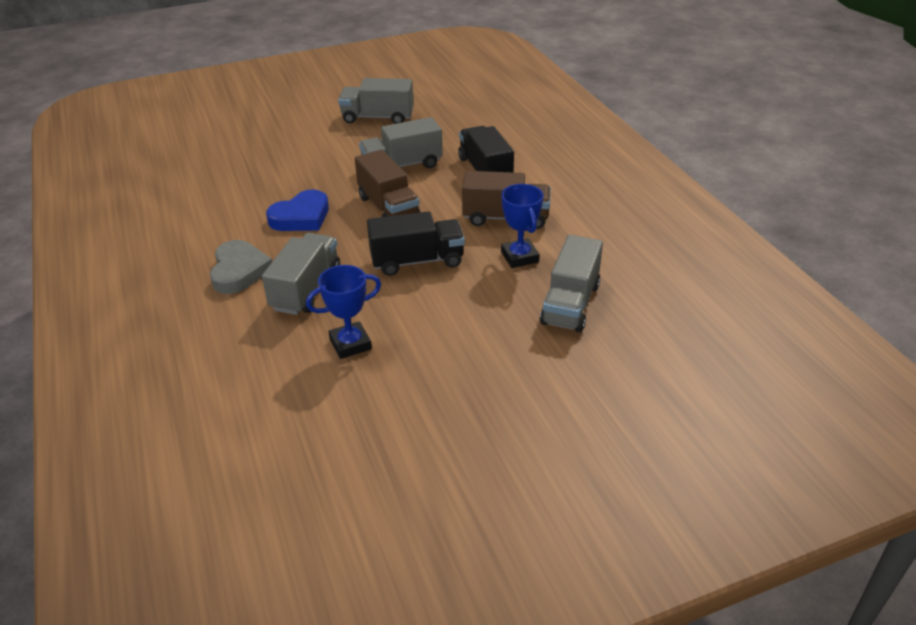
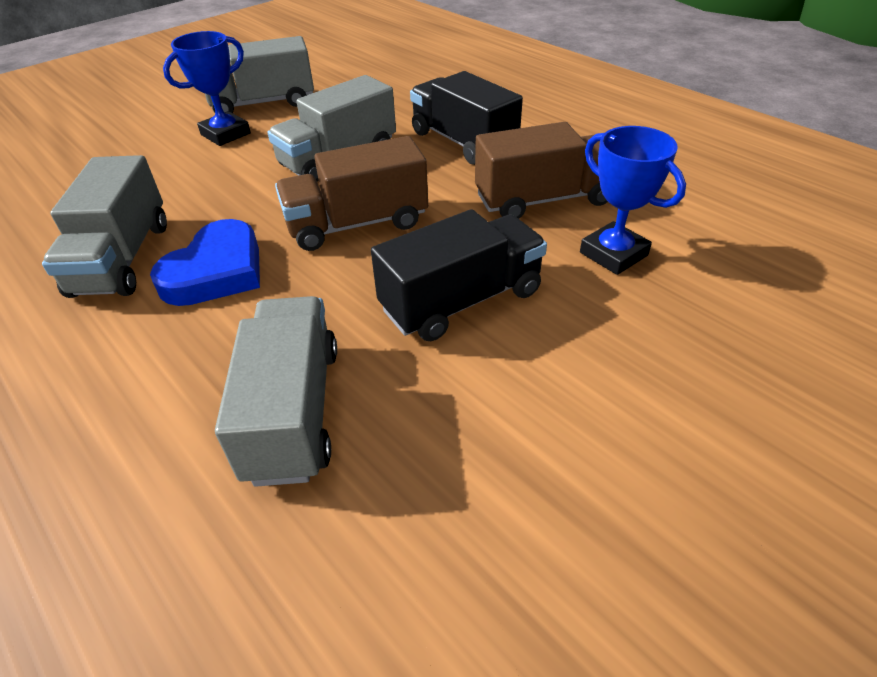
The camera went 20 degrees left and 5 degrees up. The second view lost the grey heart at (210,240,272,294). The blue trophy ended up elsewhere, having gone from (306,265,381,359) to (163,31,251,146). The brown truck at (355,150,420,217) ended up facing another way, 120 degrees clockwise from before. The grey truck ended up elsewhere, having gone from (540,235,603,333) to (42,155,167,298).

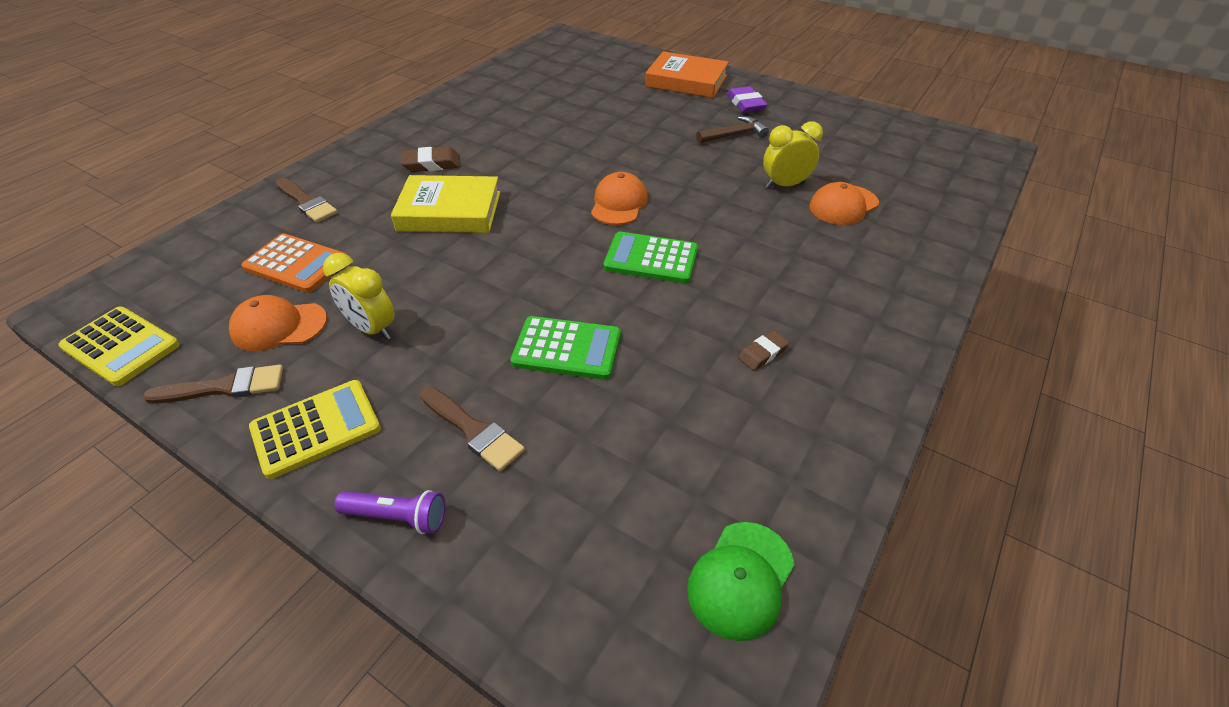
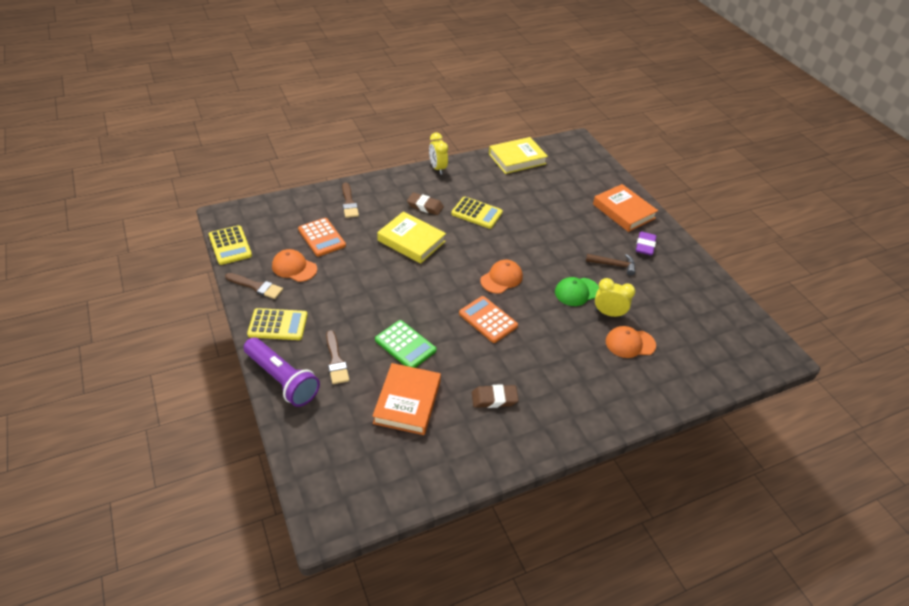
The camera went 30 degrees right and 0 degrees up. The yellow clock ended up elsewhere, having gone from (323,253,395,340) to (429,132,448,175). The size of the purple flashlight at (334,490,445,534) changed by a factor of 1.90. What was the green calculator at (603,232,698,283) turned into the orange calculator at (459,296,518,343). The green cap ended up elsewhere, having gone from (687,522,795,641) to (555,277,599,306). The size of the brown eraser at (738,330,789,371) changed by a factor of 1.55. The second view gained the orange book at (372,363,441,435). The second view gained the yellow calculator at (451,197,503,229). The second view gained the yellow book at (489,137,548,174).

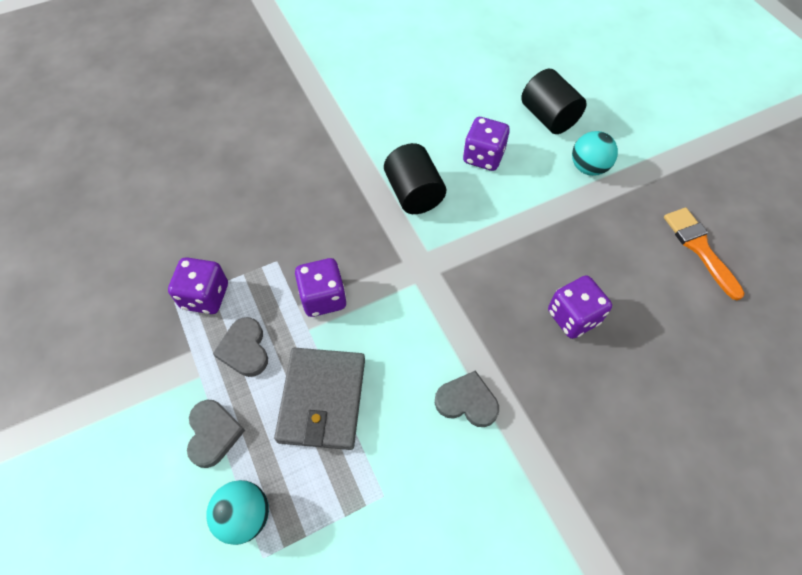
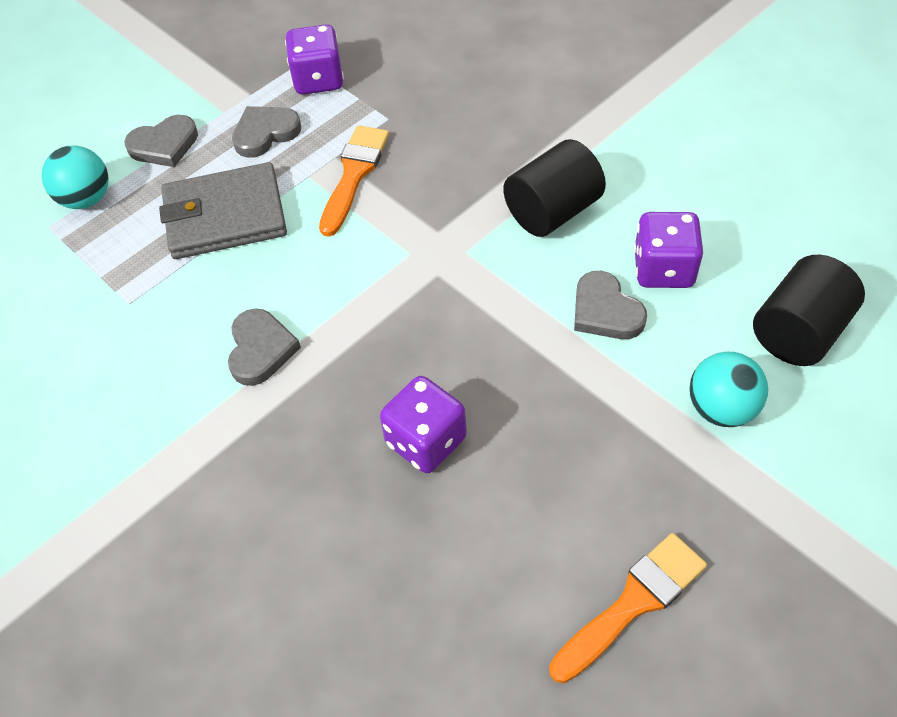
The camera went 75 degrees right and 5 degrees down. Where the purple dice stood at (295,258,347,317), the orange brush came to stand at (319,125,389,237). The second view gained the grey heart at (574,271,647,339).

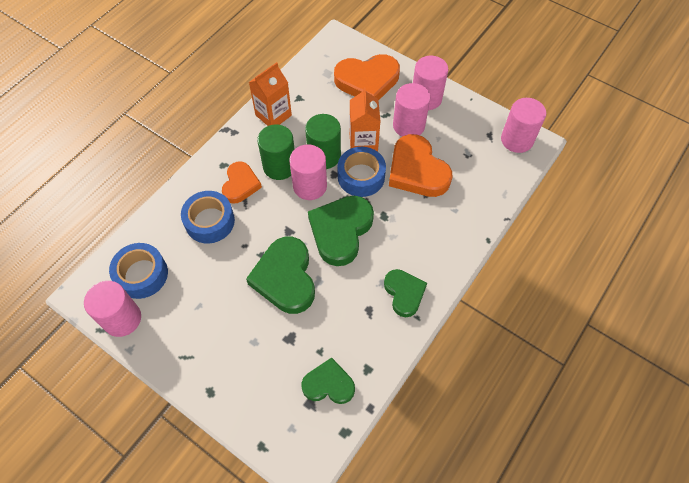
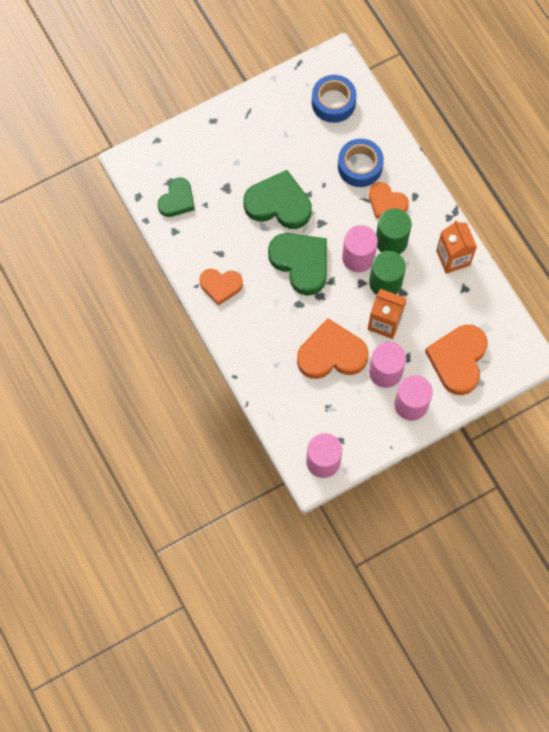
The camera went 115 degrees right and 10 degrees up. The second view lost the pink cylinder at (84,281,141,337). The second view lost the blue tape at (337,147,386,197). What was the green heart at (384,269,427,317) turned into the orange heart at (199,269,243,305).

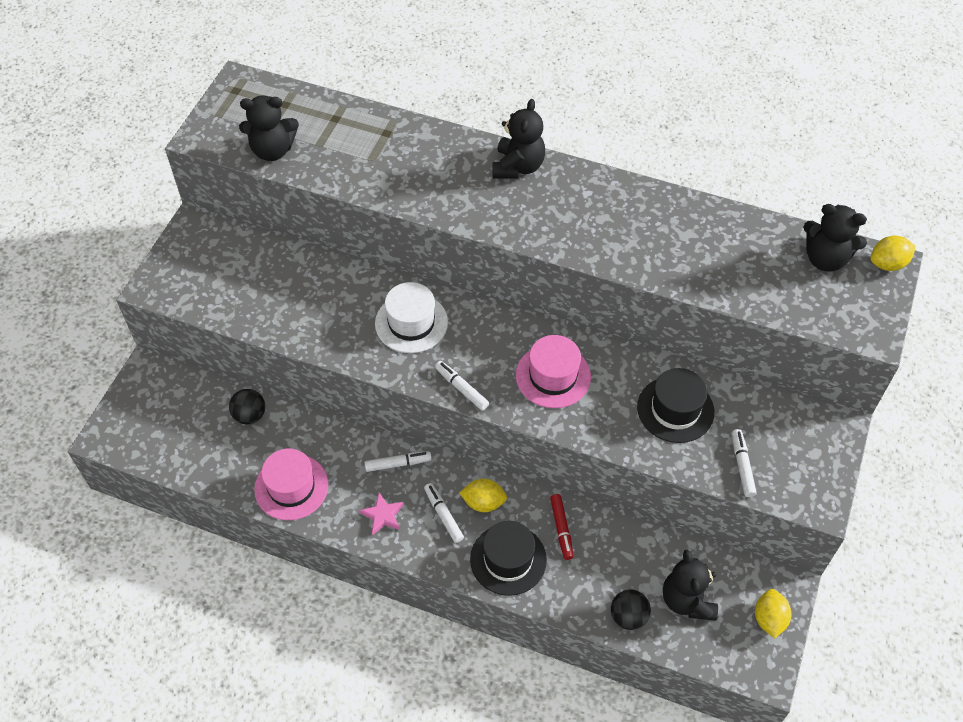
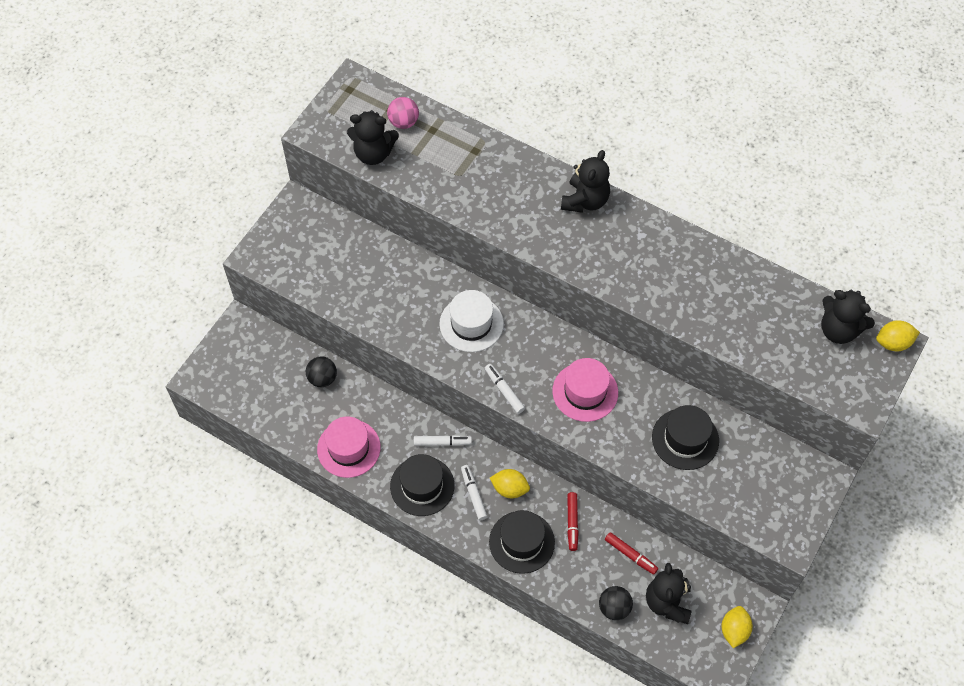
The camera went 10 degrees right and 5 degrees up. Where the pink star stood at (359,493,404,535), the black hat came to stand at (390,454,454,516). The second view lost the white marker at (732,429,757,497). The second view gained the pink ball at (387,97,419,129). The second view gained the red marker at (605,532,658,575).

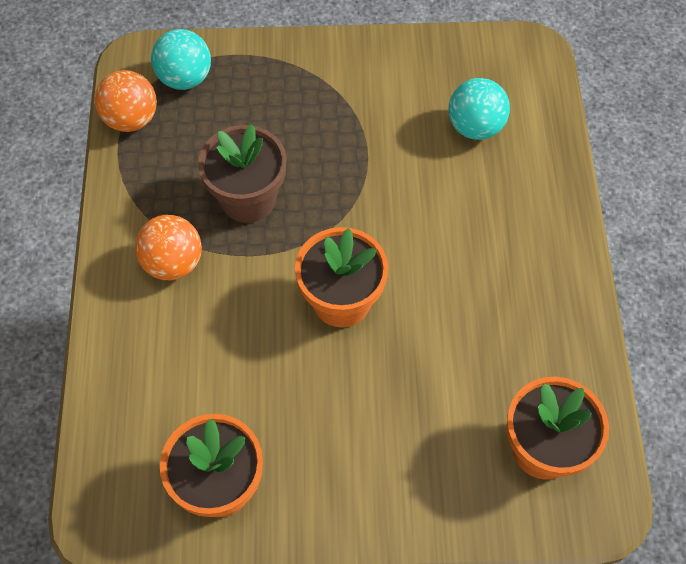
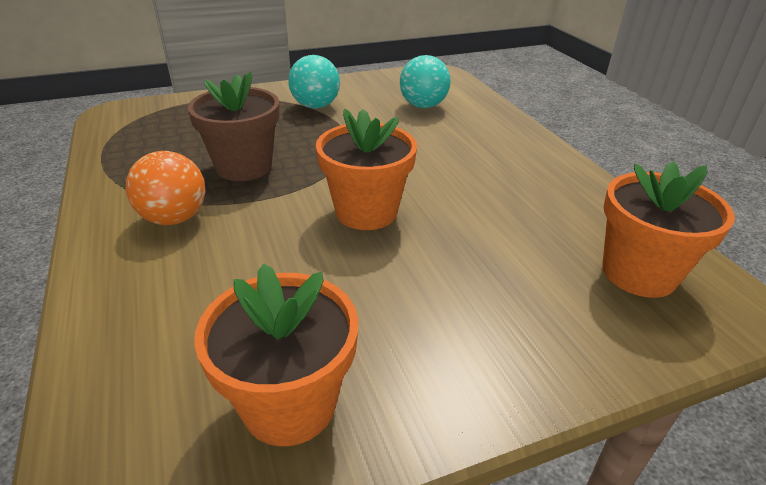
The camera went 20 degrees left and 25 degrees down. The second view lost the orange ball at (95,70,157,132). The turquoise ball ended up elsewhere, having gone from (151,29,211,90) to (288,55,340,109).

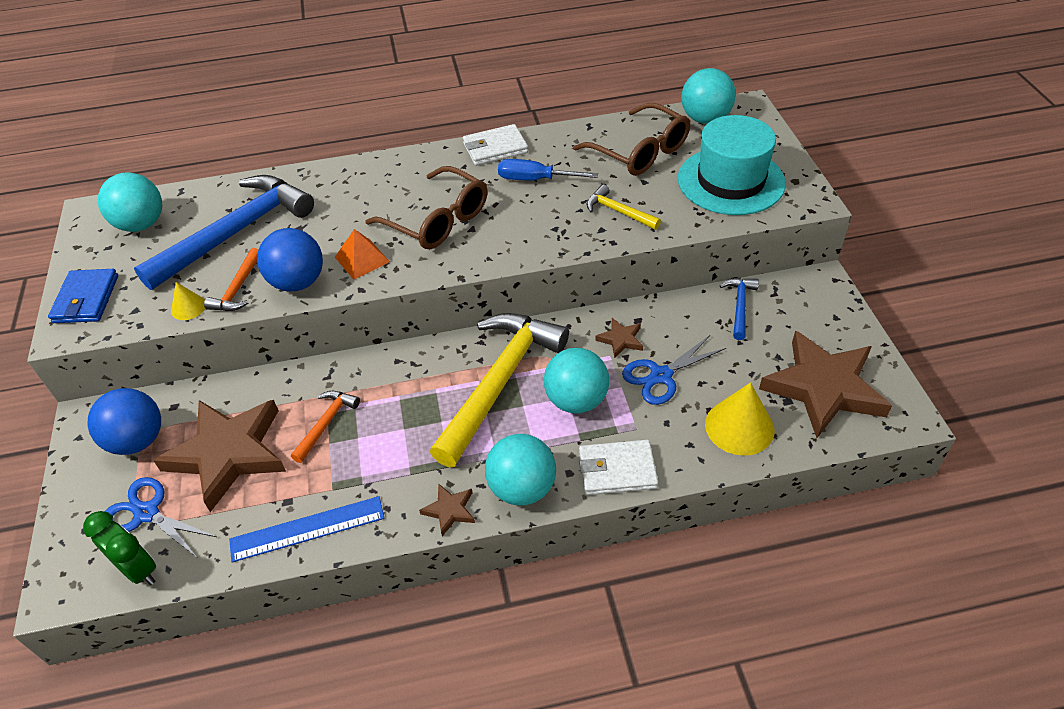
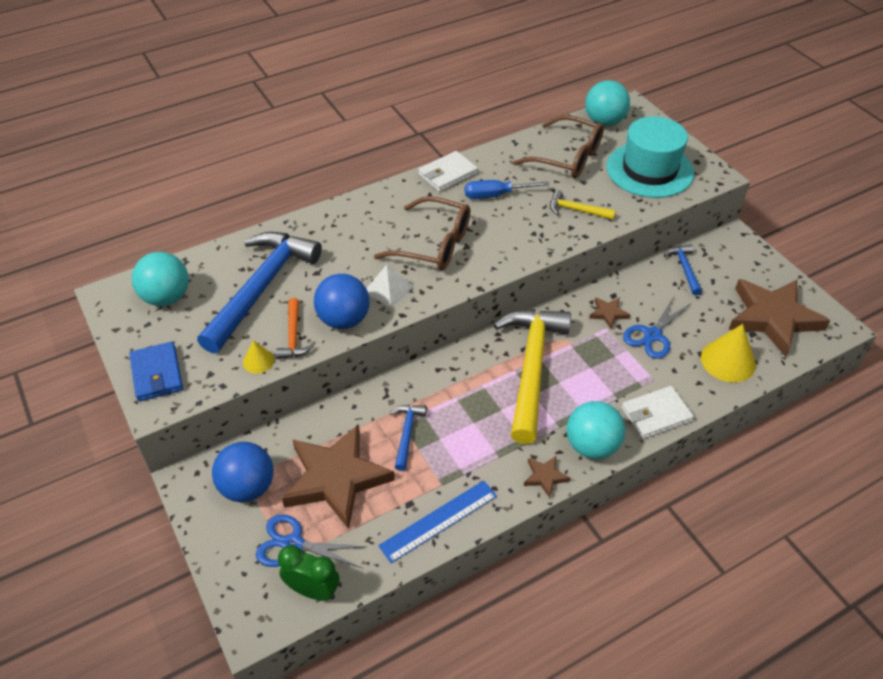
The camera went 20 degrees left and 0 degrees up. What was the orange hammer at (291,391,360,463) turned into the blue hammer at (390,405,427,471). What was the orange pyramid at (335,229,390,280) turned into the white pyramid at (366,265,413,308). The second view lost the turquoise ball at (544,348,609,413).

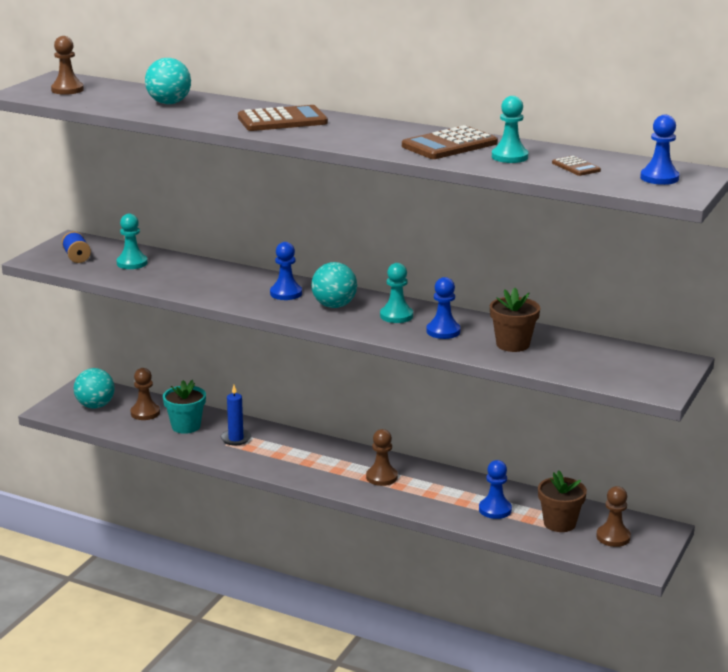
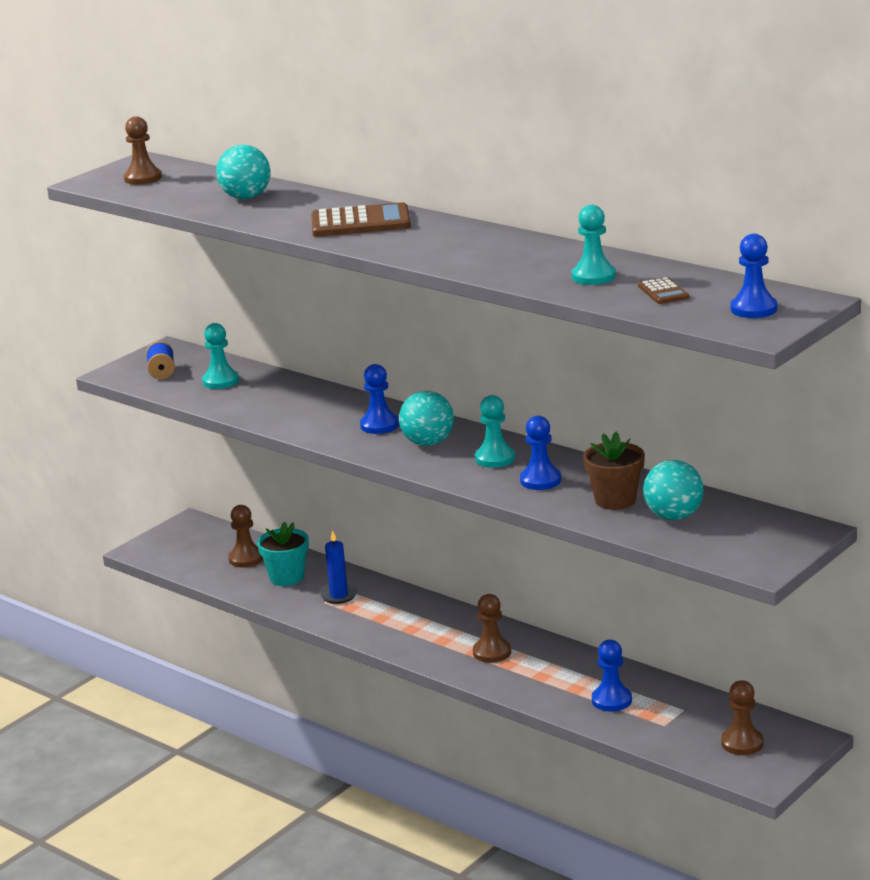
The camera went 15 degrees right and 0 degrees up. The turquoise ball ended up elsewhere, having gone from (73,368,115,409) to (643,460,704,520). The second view lost the brown calculator at (402,125,498,159). The second view lost the brown flower pot at (538,471,587,532).

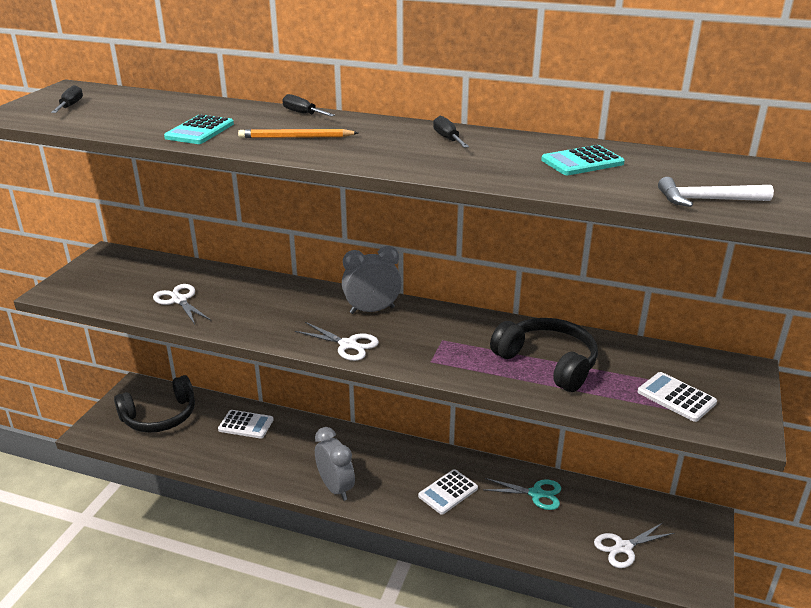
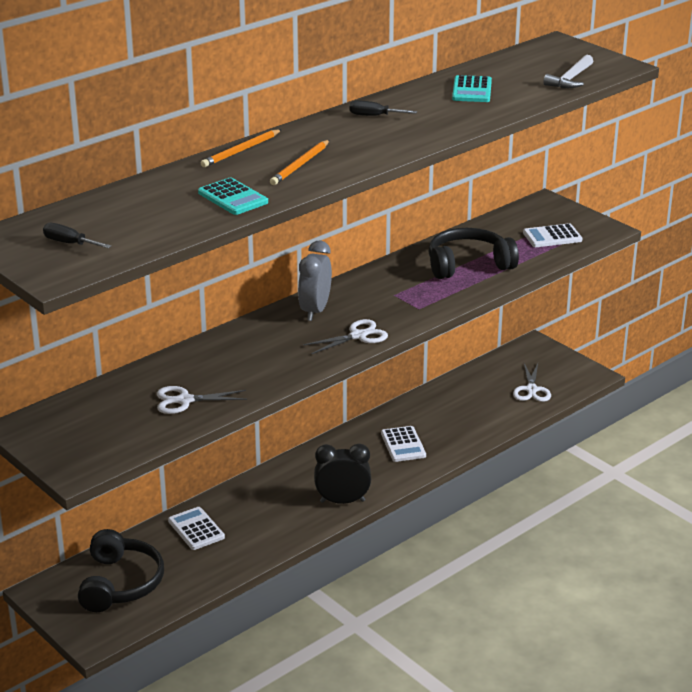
The camera went 60 degrees left and 0 degrees up. The white calculator at (218,410,274,439) ended up facing another way, 75 degrees counterclockwise from before. Where the black screwdriver stood at (282,94,335,117), the orange pencil came to stand at (201,129,282,167). What was the grey clock at (315,427,355,501) turned into the black clock at (314,444,371,504). The second view lost the turquoise scissors at (485,478,561,510).

